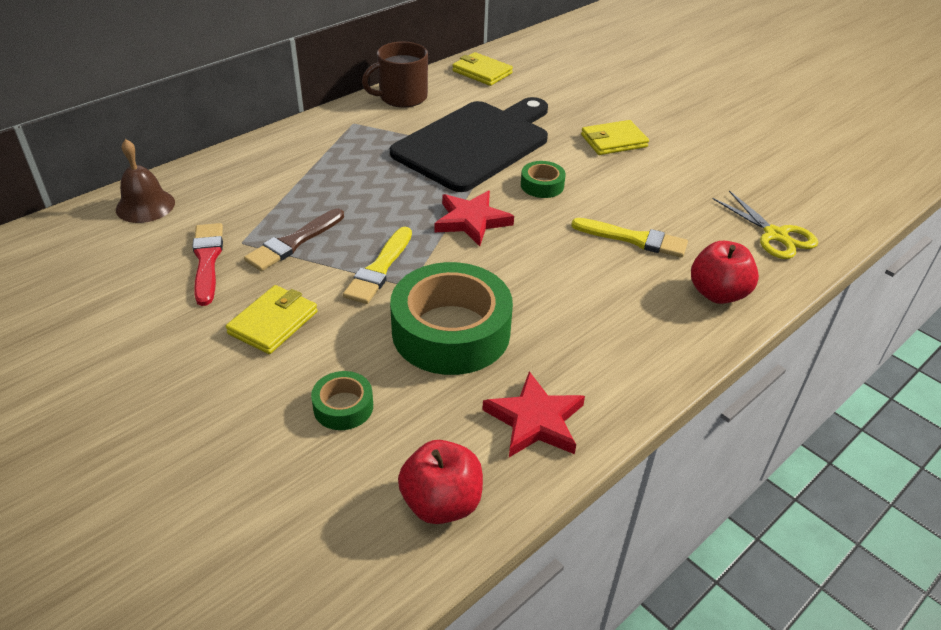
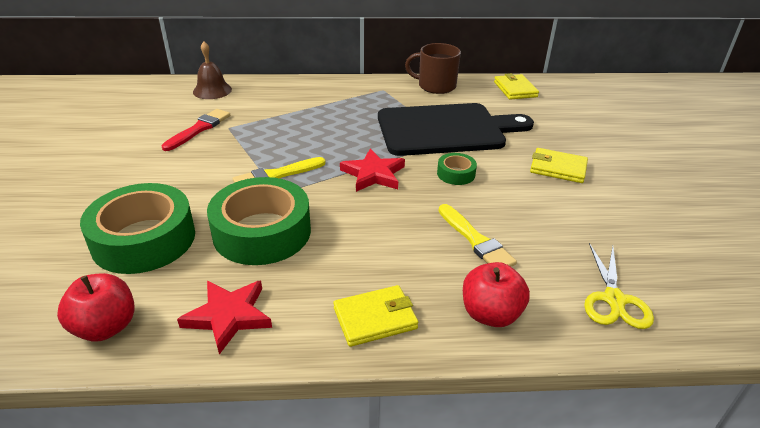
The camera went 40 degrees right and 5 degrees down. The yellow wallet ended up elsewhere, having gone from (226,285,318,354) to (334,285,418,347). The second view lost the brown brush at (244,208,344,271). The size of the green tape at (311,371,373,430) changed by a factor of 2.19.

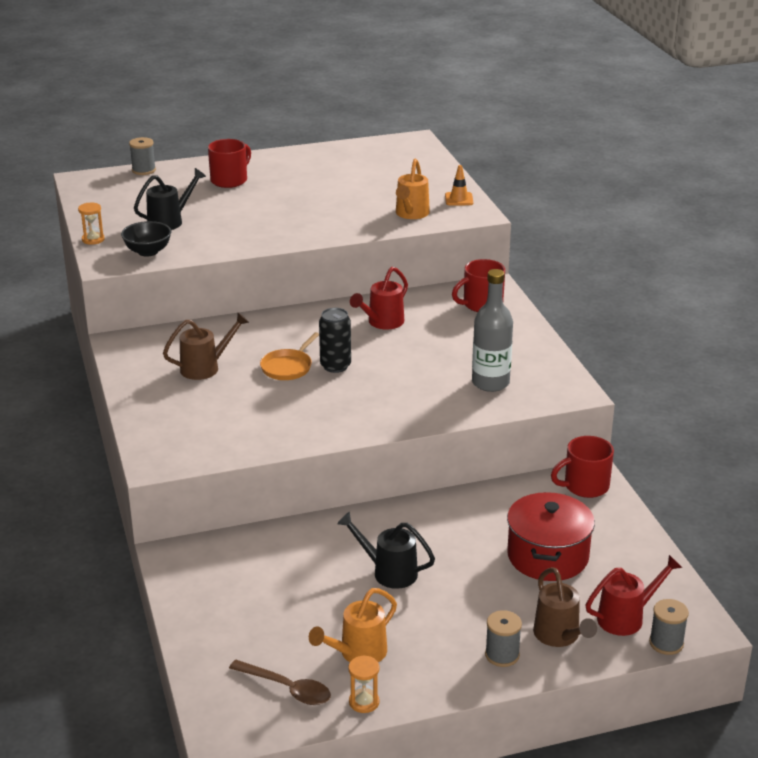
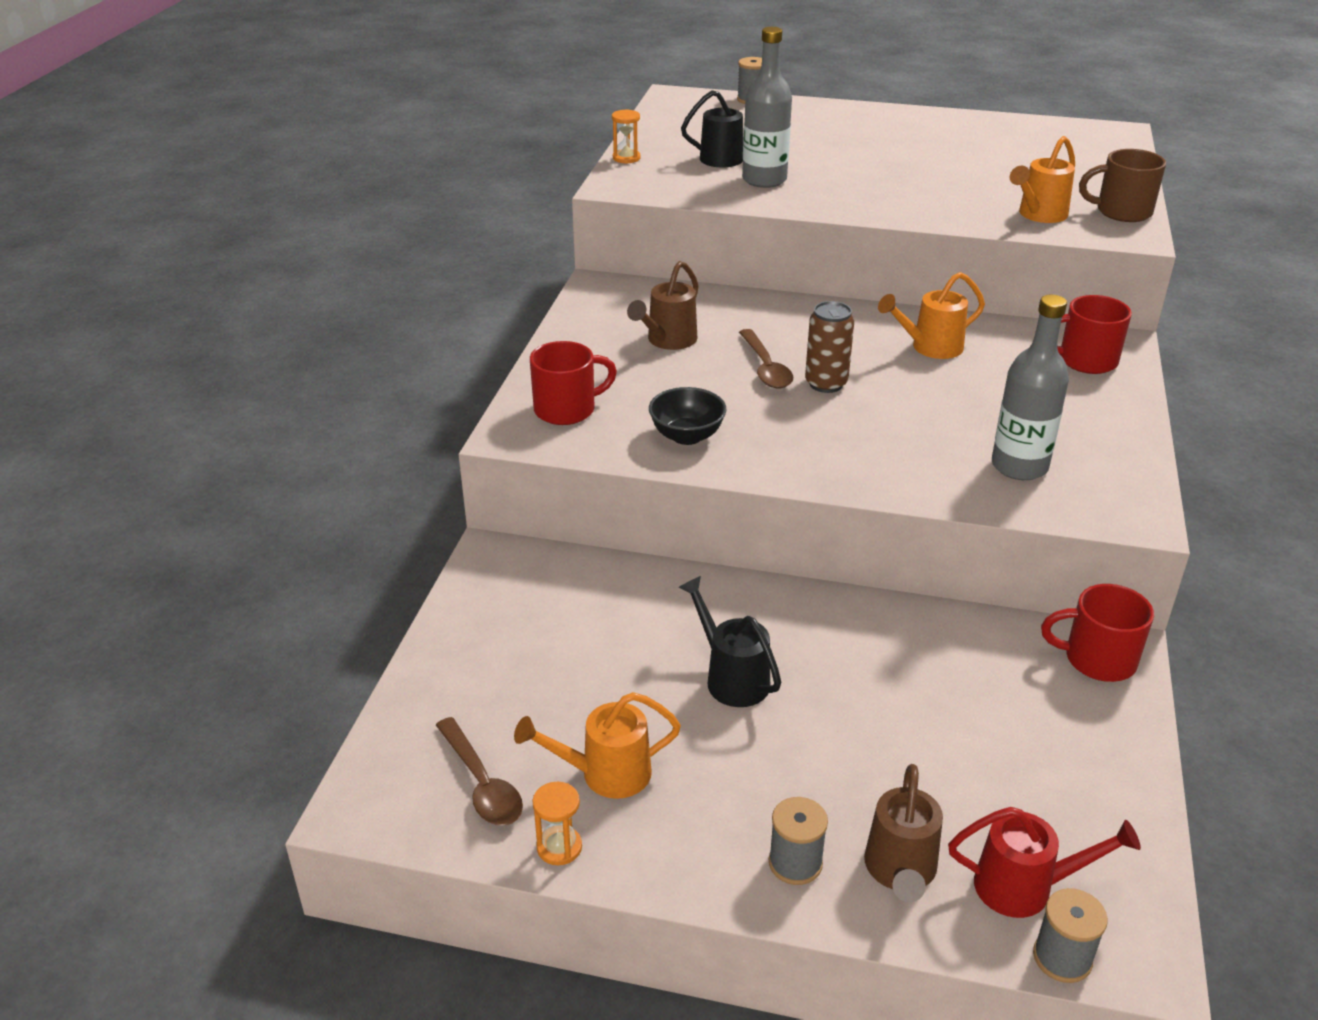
The camera went 30 degrees right and 5 degrees up. The black bowl ended up elsewhere, having gone from (121,221,171,257) to (649,387,727,445). The brown watering can at (163,313,249,380) ended up facing another way, 120 degrees clockwise from before. The red mug ended up elsewhere, having gone from (208,139,251,188) to (530,341,617,425). Where the orange pan stood at (260,332,319,380), the brown spoon came to stand at (739,329,793,388). What was the black can at (319,308,351,373) turned into the brown can at (805,301,854,393). What was the red watering can at (350,267,408,330) turned into the orange watering can at (878,272,985,359). Where the orange traffic cone stood at (445,165,474,205), the brown mug came to stand at (1079,149,1166,222). The second view lost the red pot at (507,492,595,581). The second view gained the grey bottle at (742,27,792,188).

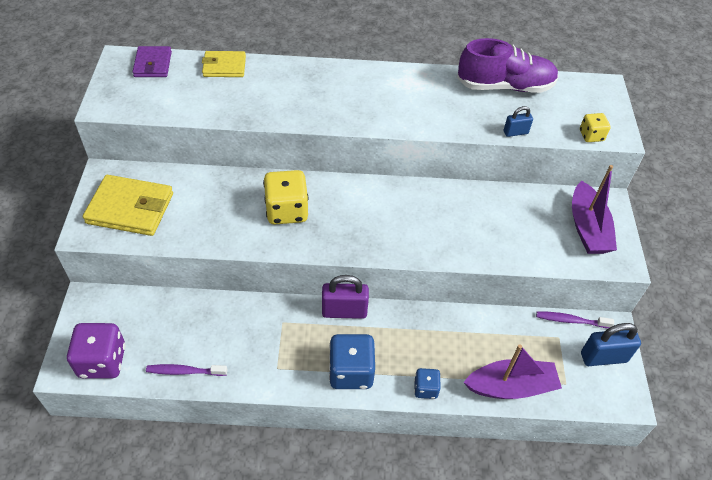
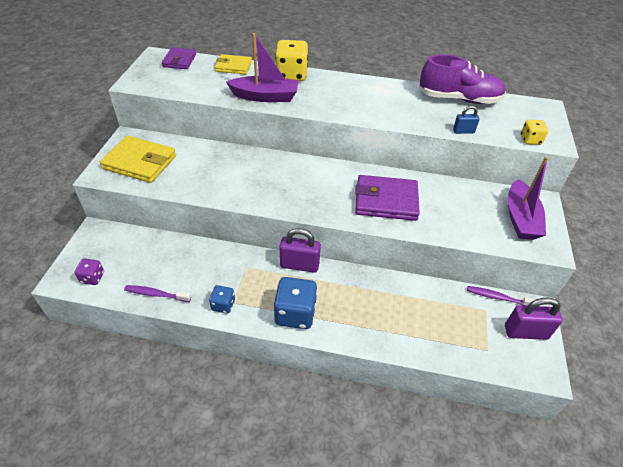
The camera went 10 degrees right and 5 degrees down. The size of the purple dice at (67,323,126,378) changed by a factor of 0.54. The yellow dice ended up elsewhere, having gone from (263,170,308,225) to (275,40,308,81). The blue dice ended up elsewhere, having gone from (414,368,441,399) to (209,285,235,314). The purple boat ended up elsewhere, having gone from (463,344,562,399) to (226,33,298,102). What was the blue padlock at (581,323,641,366) turned into the purple padlock at (505,298,563,340). The second view gained the purple wallet at (355,175,420,221).

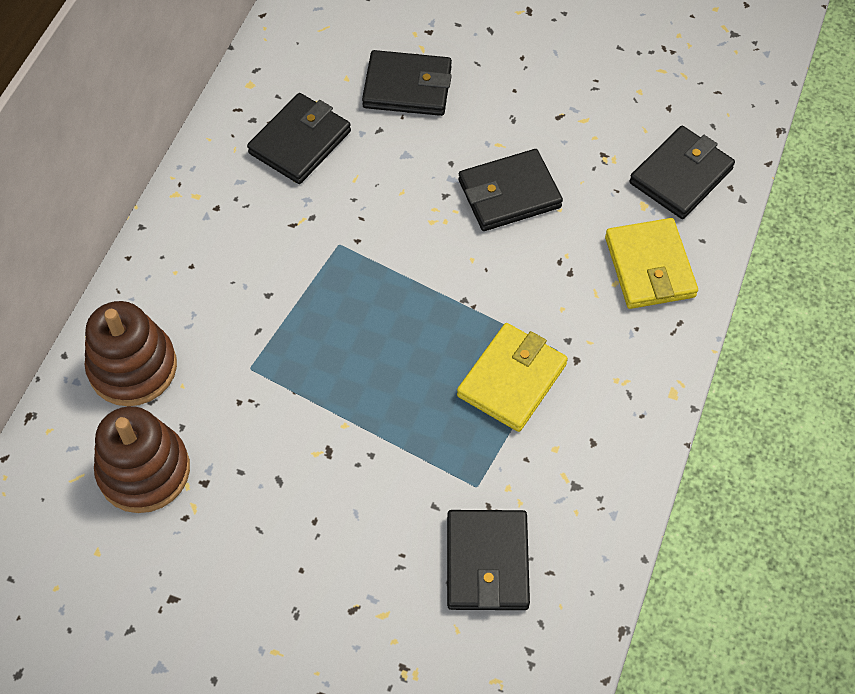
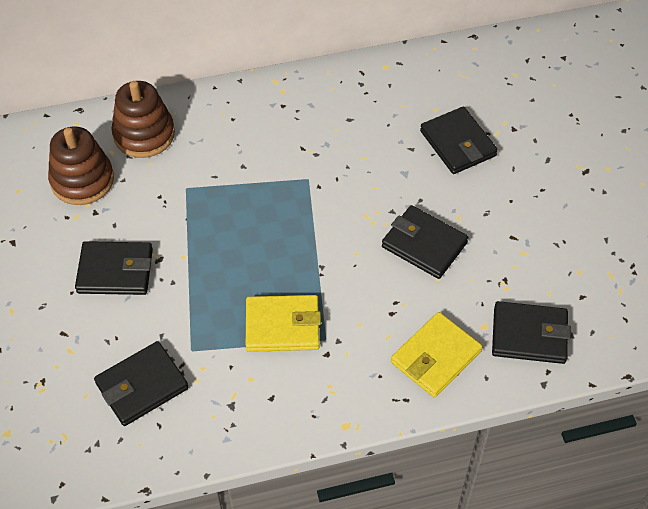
The camera went 55 degrees right and 5 degrees down. The black wallet ended up elsewhere, having gone from (247,93,351,184) to (75,241,153,295).

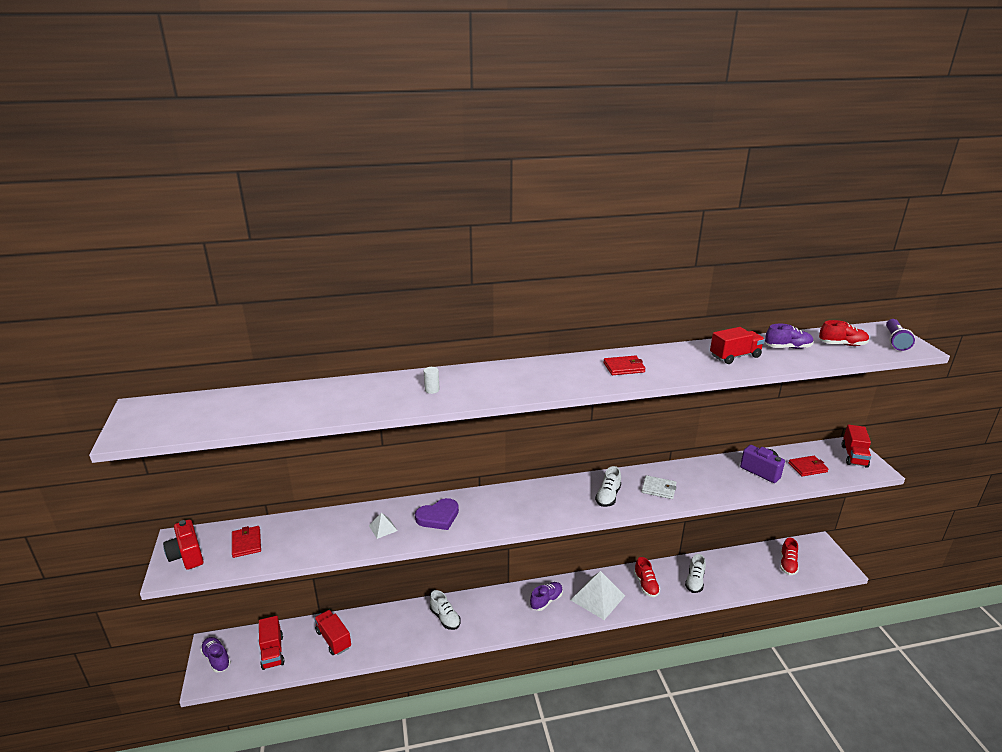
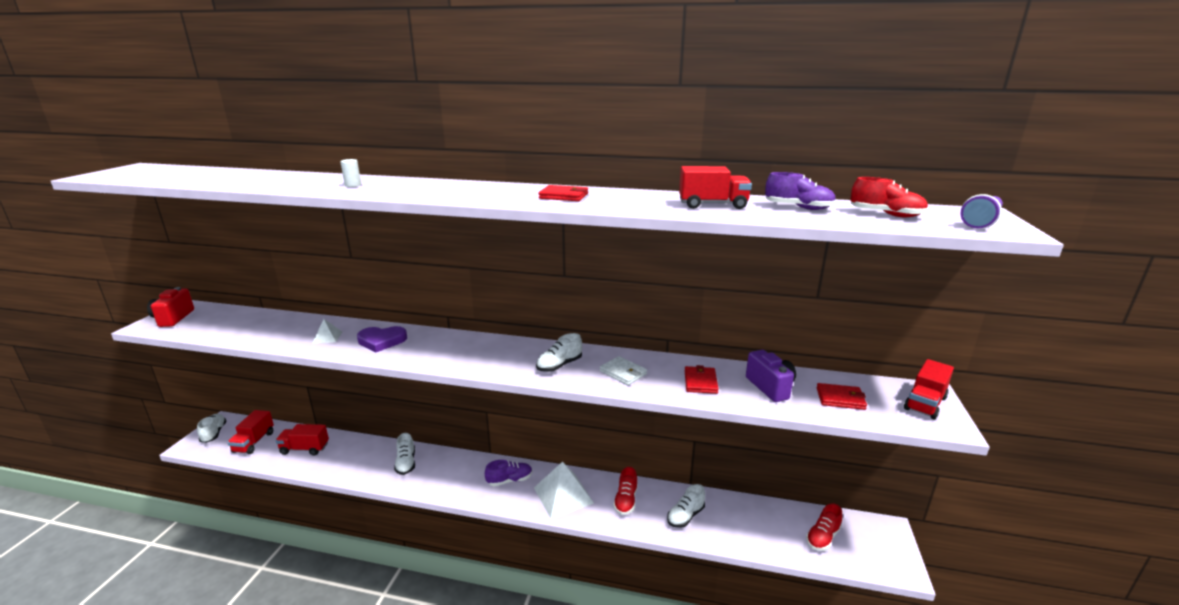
The camera went 25 degrees right and 5 degrees down. What was the purple shoe at (200,637,231,673) turned into the white shoe at (197,414,226,443). The red wallet ended up elsewhere, having gone from (232,526,261,558) to (685,365,719,394). The red truck at (314,610,351,655) ended up facing another way, 75 degrees counterclockwise from before.

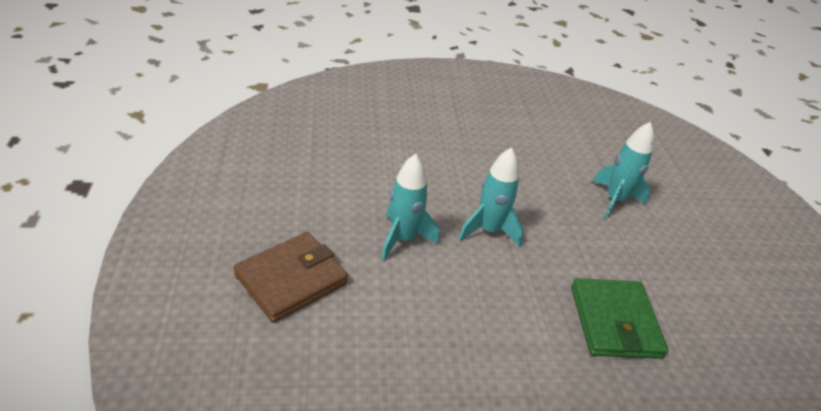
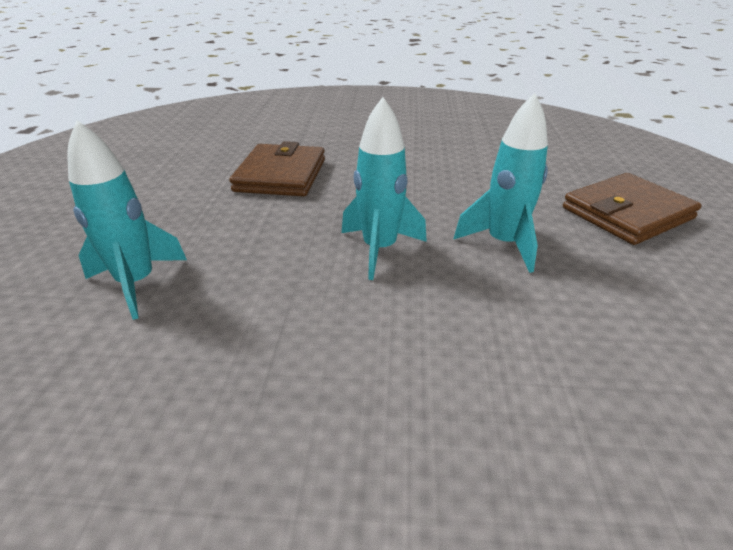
The camera went 165 degrees left and 5 degrees down. What was the green wallet at (571,278,669,359) turned into the brown wallet at (229,141,325,196).

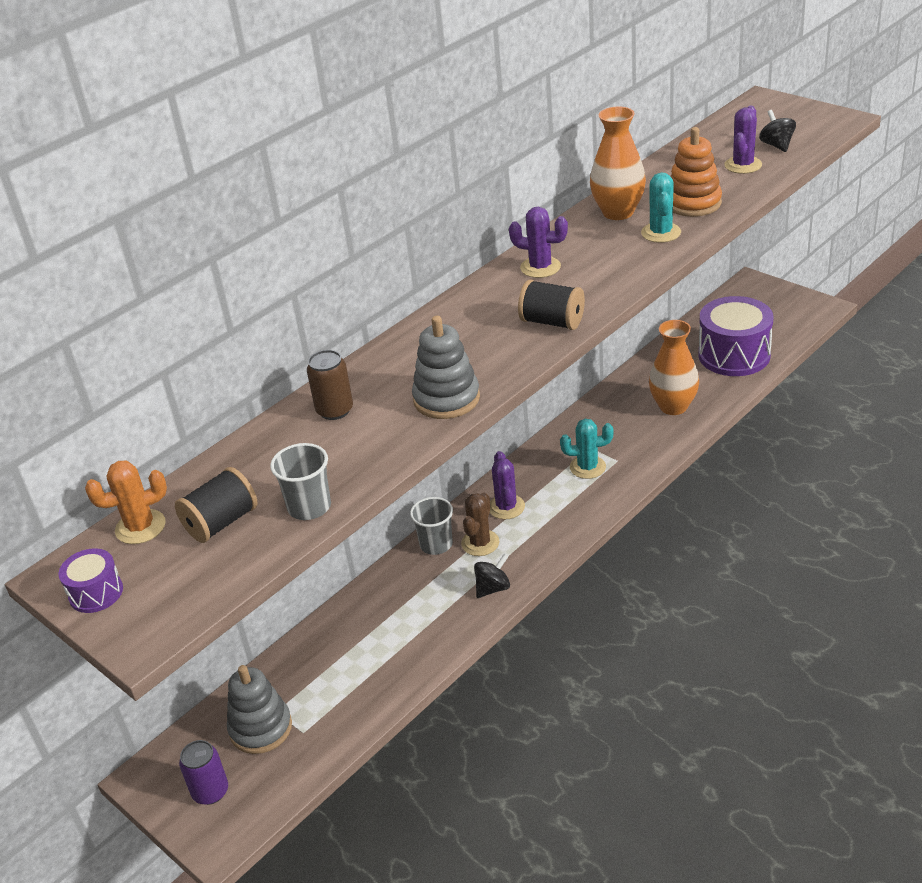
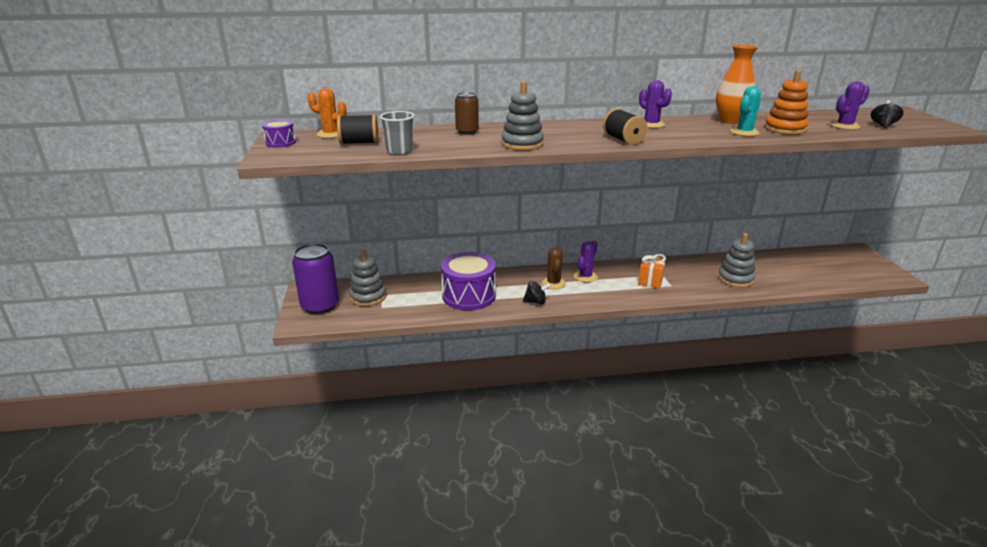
The camera went 35 degrees right and 10 degrees down. The size of the purple can at (179,740,228,805) changed by a factor of 1.78. The second view lost the grey cup at (410,497,453,555). The brown cactus at (461,492,499,556) ended up facing another way, 60 degrees counterclockwise from before. Where the turquoise cactus stood at (560,419,613,479), the orange gift came to stand at (638,254,666,289). Where the orange vase stood at (649,320,699,415), the grey stacking toy came to stand at (718,233,755,287). The purple drum ended up elsewhere, having gone from (698,296,773,376) to (441,252,496,310).

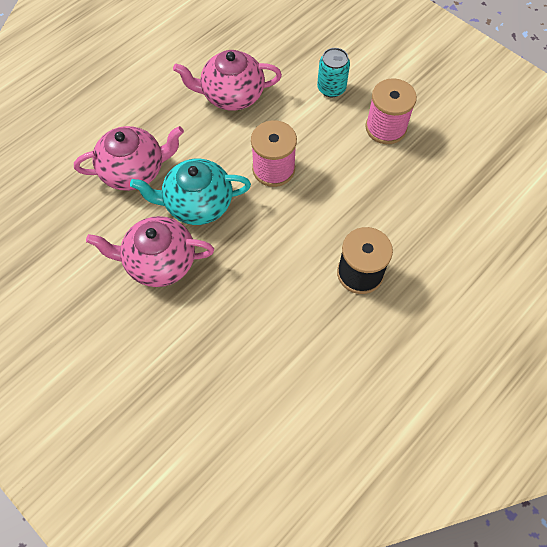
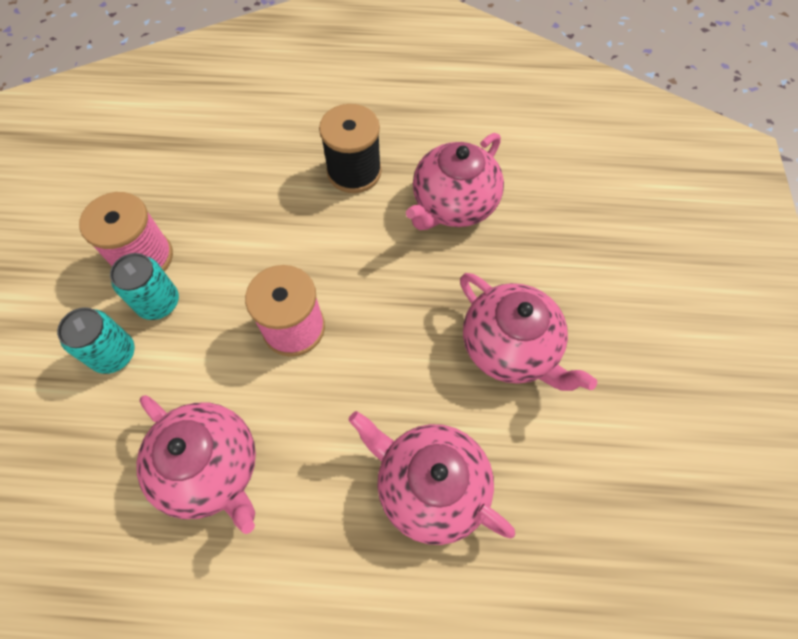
The camera went 130 degrees left and 0 degrees up. The second view lost the turquoise teapot at (130,159,251,225). The second view gained the turquoise can at (110,253,179,320). The second view gained the pink teapot at (406,133,504,230).

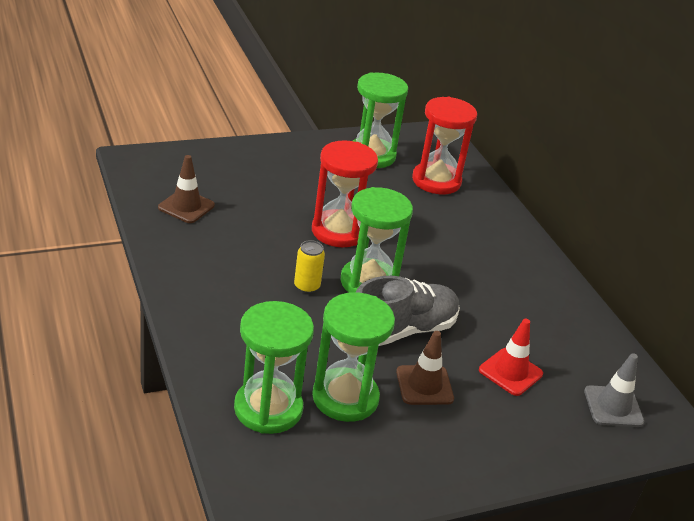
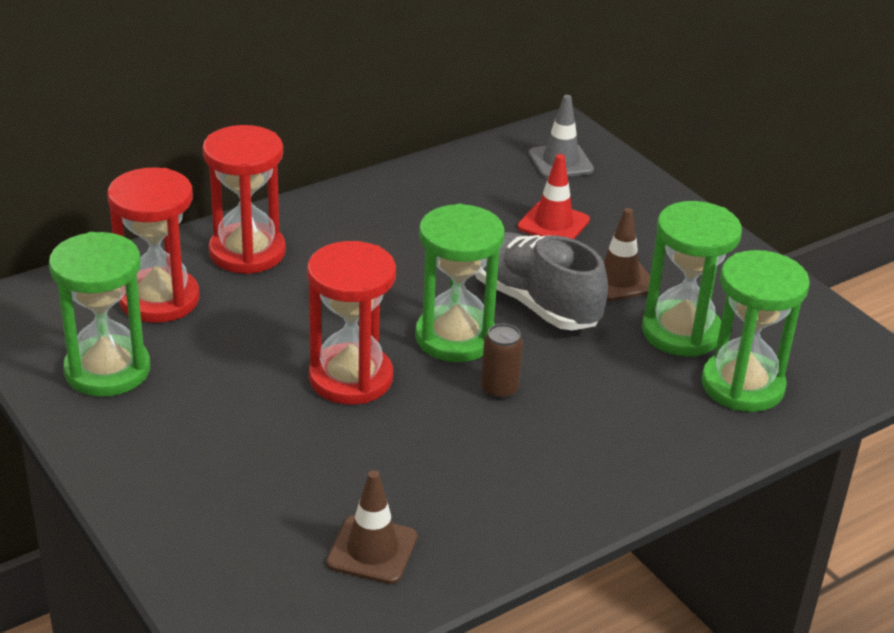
The camera went 100 degrees left and 0 degrees up. What was the yellow can at (294,240,325,294) turned into the brown can at (481,324,523,399). The second view gained the red hourglass at (203,125,286,274).

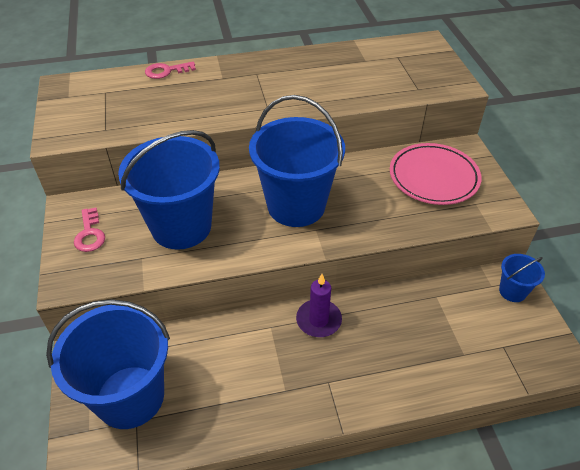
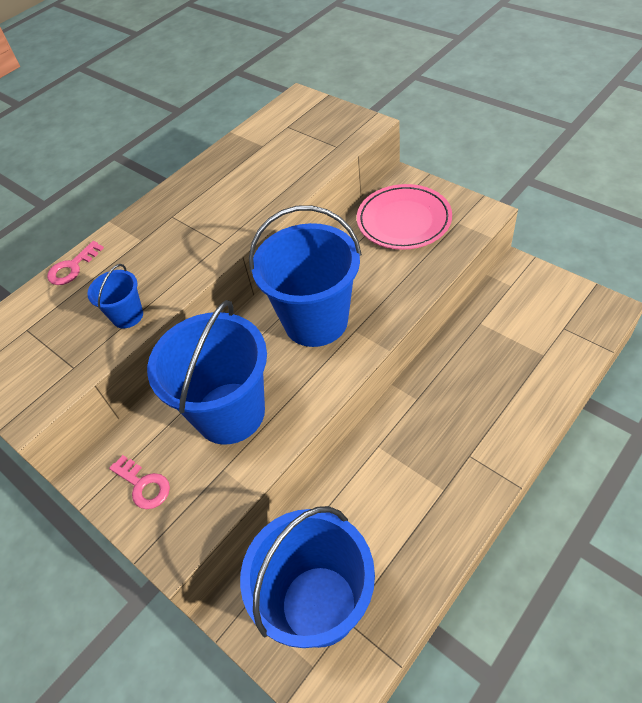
The camera went 30 degrees left and 5 degrees up. The second view lost the purple candle at (296,274,342,337). The blue bucket ended up elsewhere, having gone from (499,254,545,302) to (87,264,143,328).

